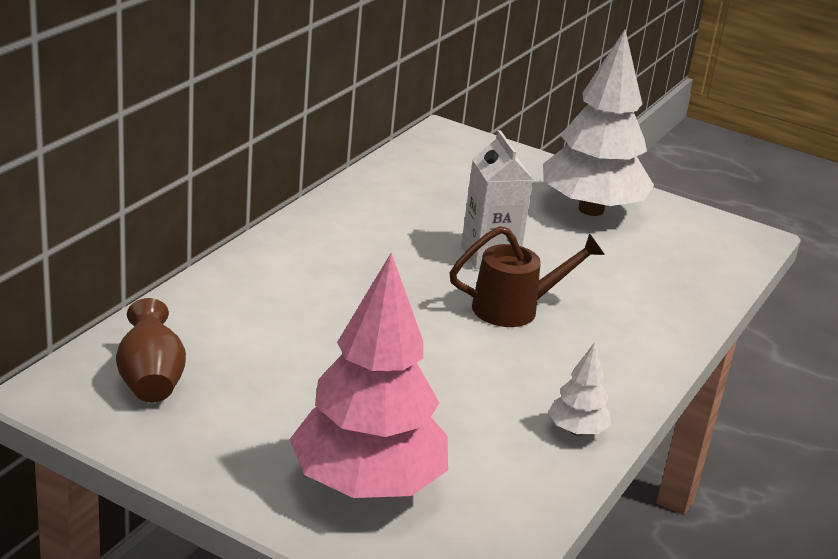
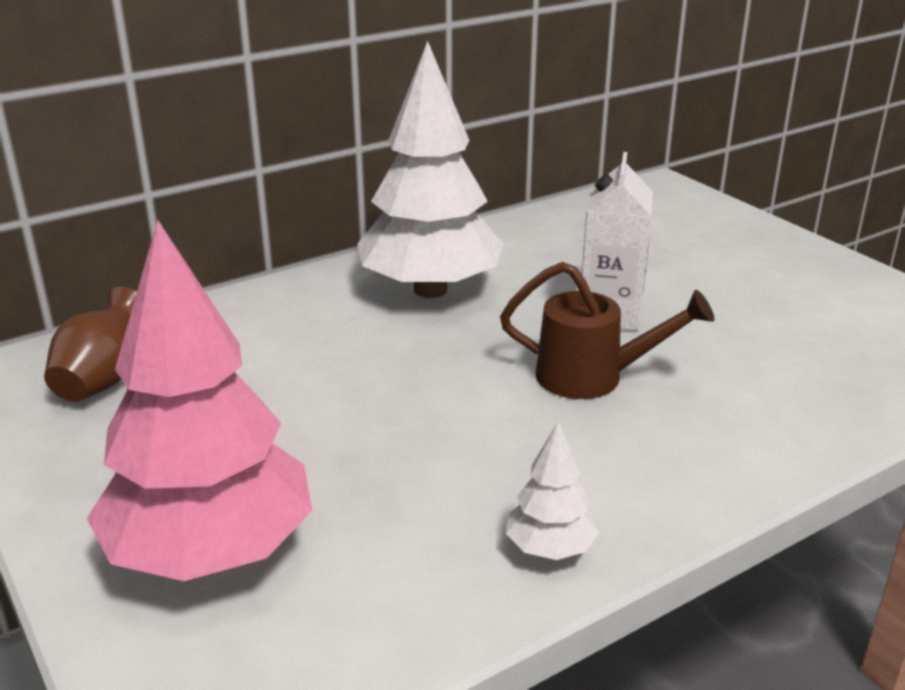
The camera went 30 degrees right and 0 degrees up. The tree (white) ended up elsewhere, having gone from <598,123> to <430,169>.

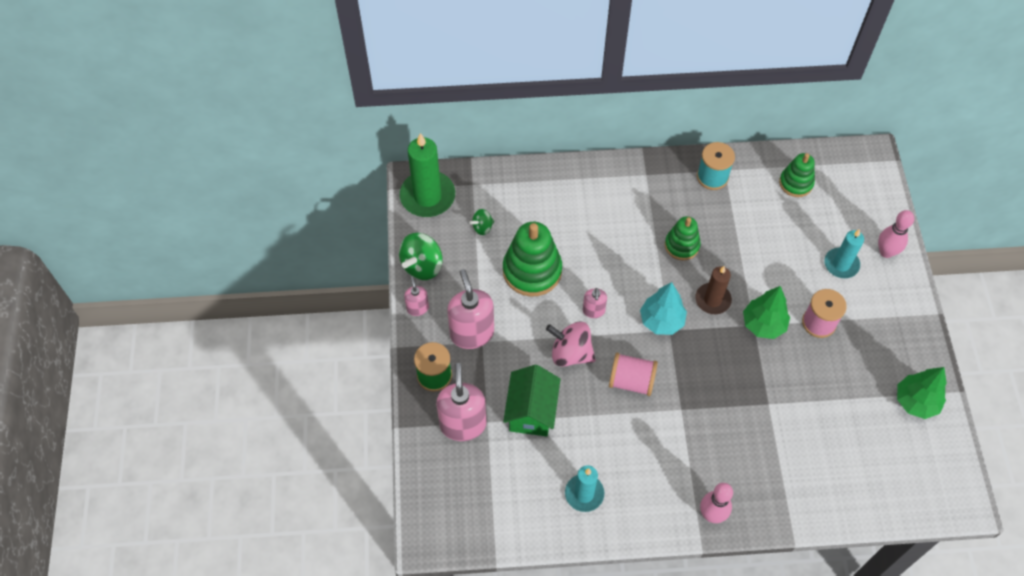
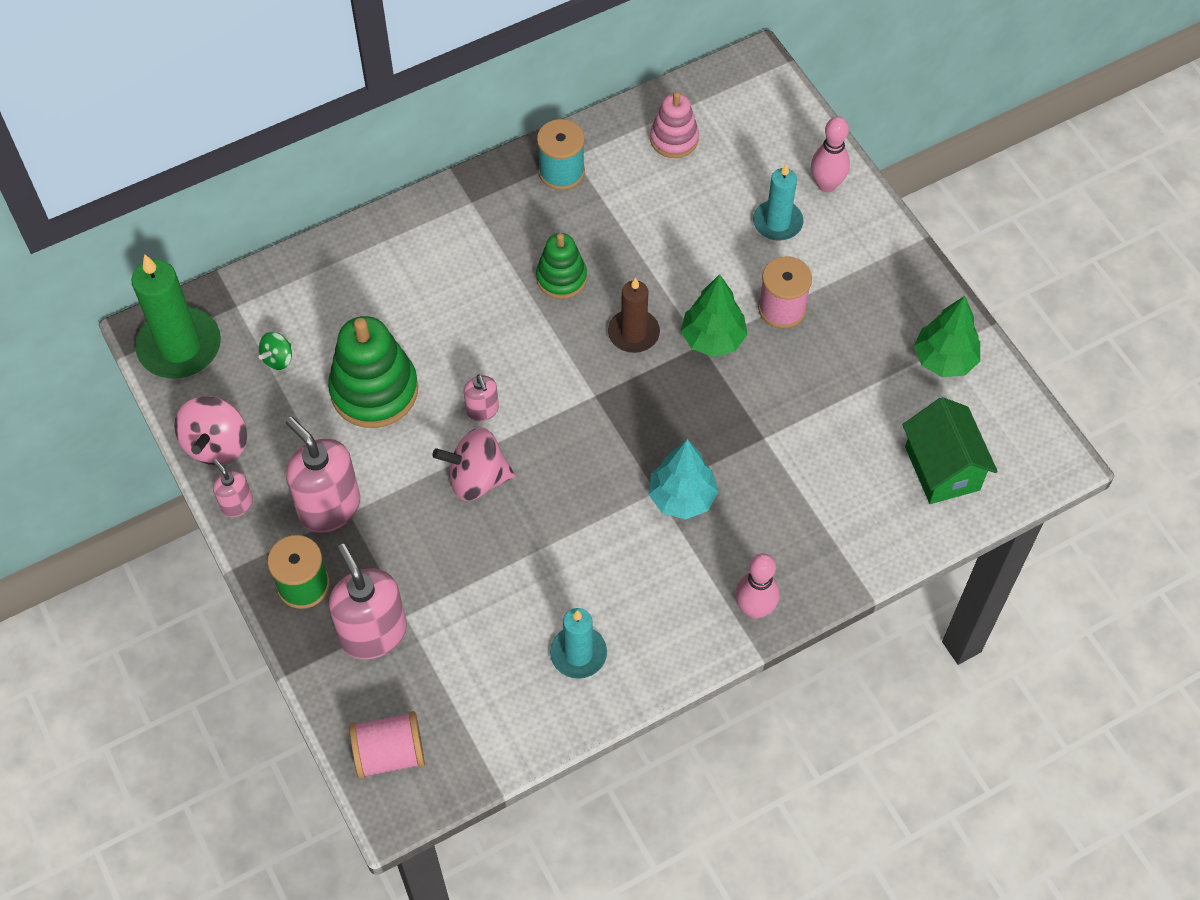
The camera went 25 degrees left and 0 degrees up. What was the stacking toy (green) at <797,175> turned into the stacking toy (pink) at <674,125>. What was the spinning top (green) at <420,256> turned into the spinning top (pink) at <210,430>. The tree (turquoise) ended up elsewhere, having gone from <663,308> to <683,479>. The spool (pink) ended up elsewhere, having gone from <633,374> to <387,745>. The house (green) ended up elsewhere, having gone from <531,400> to <950,450>.

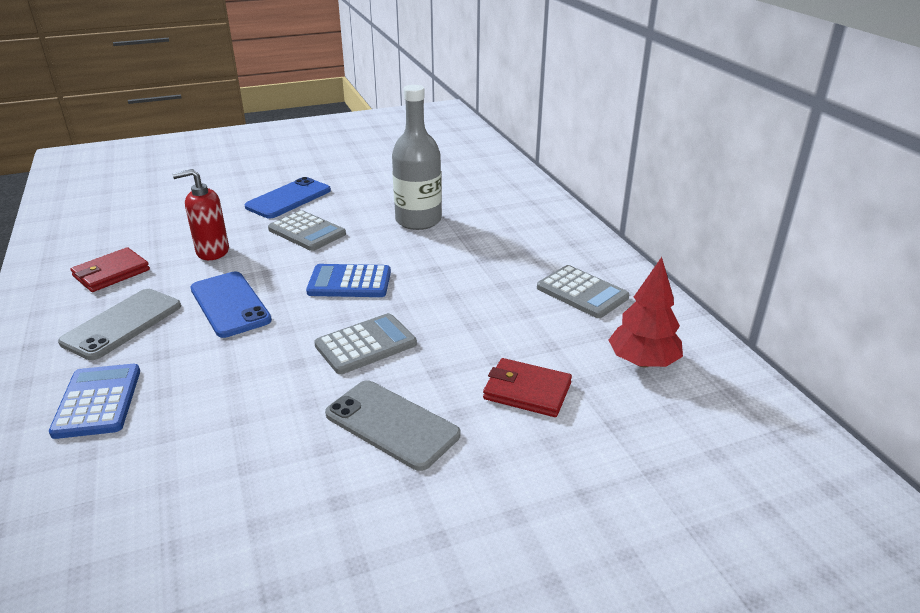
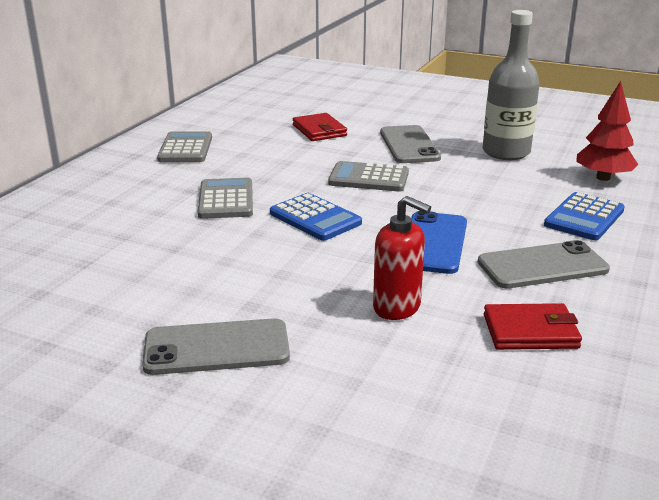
The camera went 135 degrees left and 5 degrees down. The bottle (grey) ended up elsewhere, having gone from <417,157> to <511,85>. What was the phone (blue) at <287,198> turned into the phone (grey) at <216,346>. The calculator (grey) ended up elsewhere, having gone from <307,230> to <225,198>. The tree (red) ended up elsewhere, having gone from <646,312> to <607,131>.

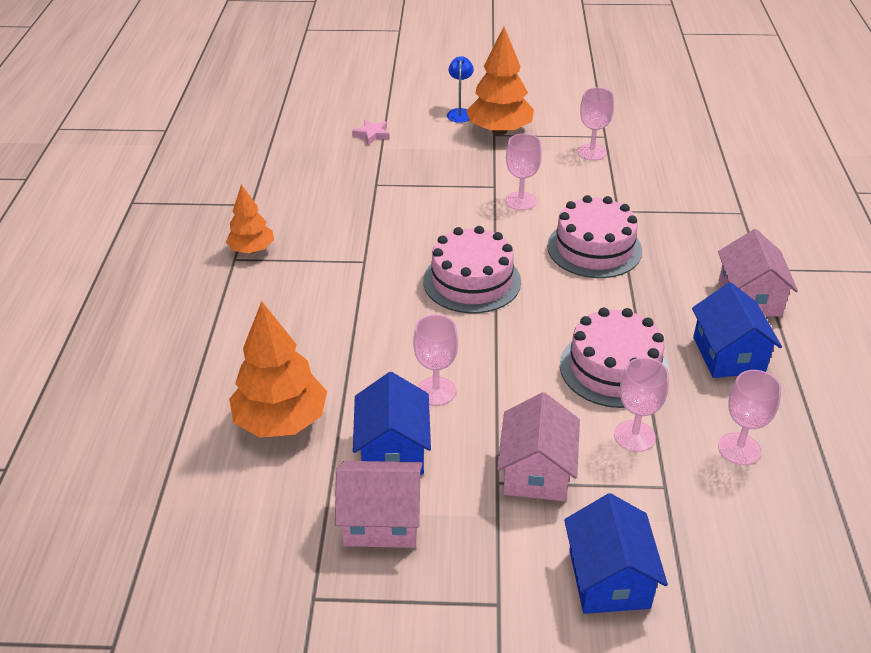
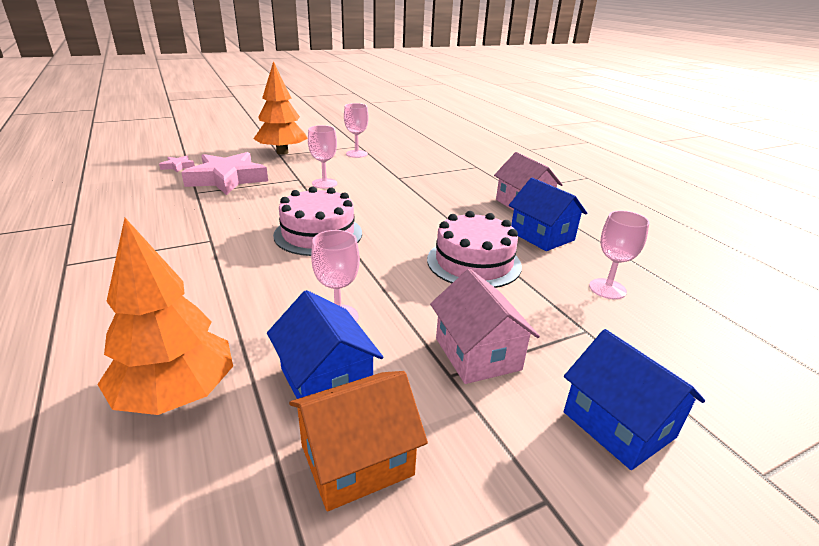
The camera went 30 degrees left and 10 degrees down. The second view lost the lamp (blue) at <460,89>. The second view lost the tree (orange) at <250,219>. The second view lost the cake (pink) at <594,236>. The second view lost the goblet (pink) at <641,404>. What was the house (pink) at <379,504> turned into the house (orange) at <358,441>. The second view gained the star (pink) at <224,173>.

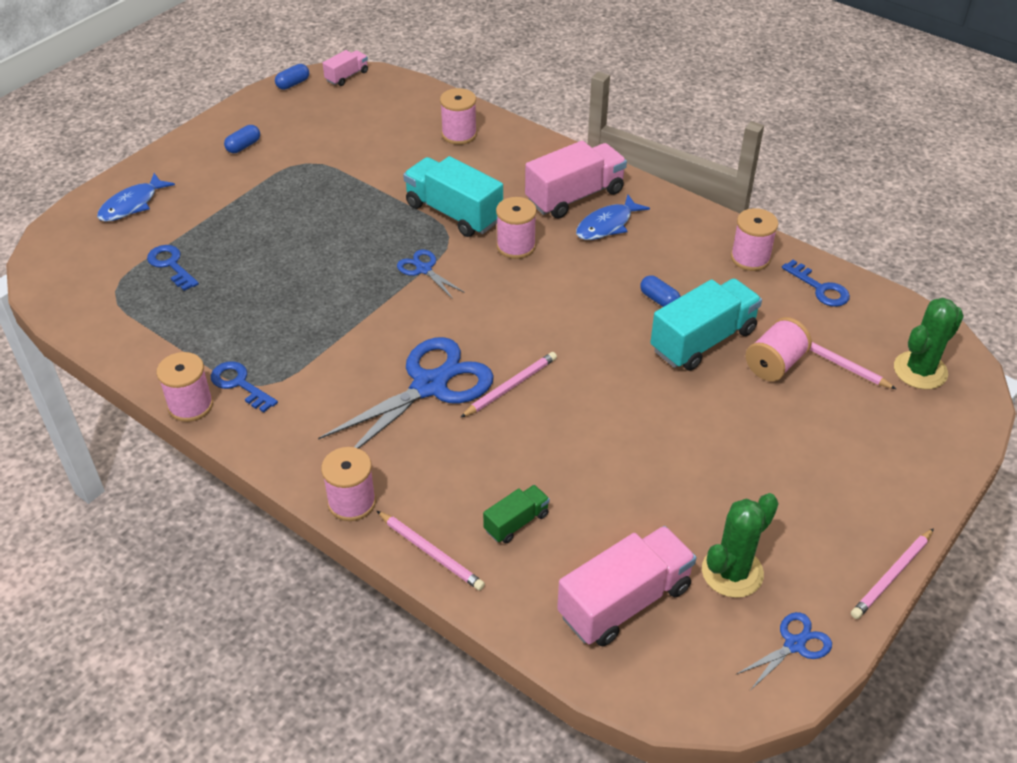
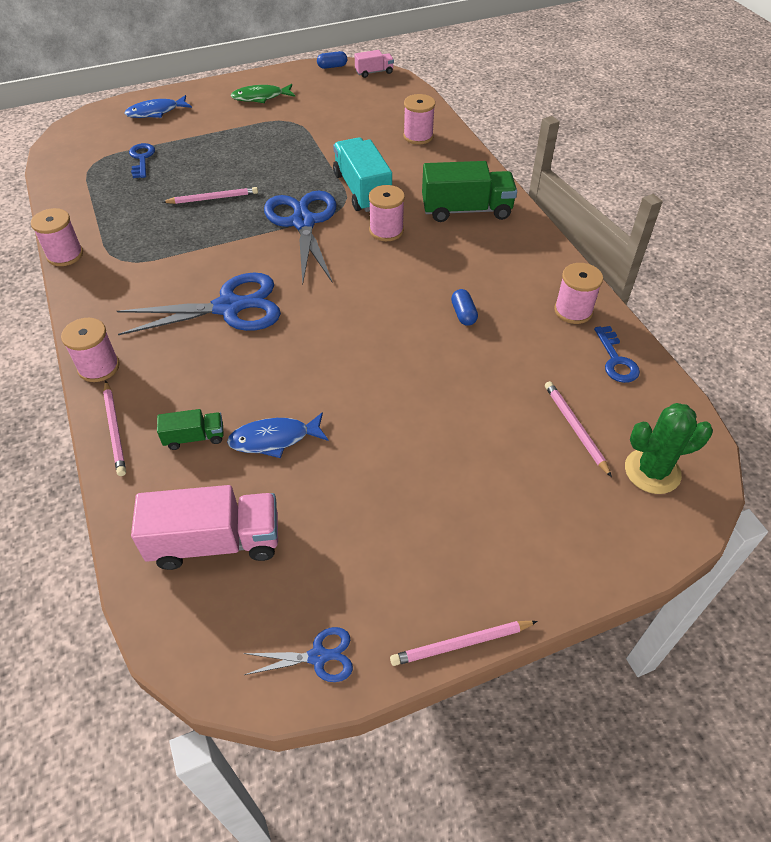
The camera went 30 degrees right and 5 degrees up. Where the capsule (blue) stood at <242,139>, the fish (green) came to stand at <263,93>. What was the truck (pink) at <576,180> turned into the truck (green) at <469,191>. The fish (blue) ended up elsewhere, having gone from <613,217> to <278,435>. The size of the scissors (blue) at <431,274> changed by a factor of 2.09. The second view lost the truck (turquoise) at <706,324>. The second view lost the spool (pink) at <779,349>. The pencil (pink) ended up elsewhere, having gone from <508,385> to <210,195>. The second view lost the key (blue) at <244,386>. The second view lost the cactus (green) at <740,545>.

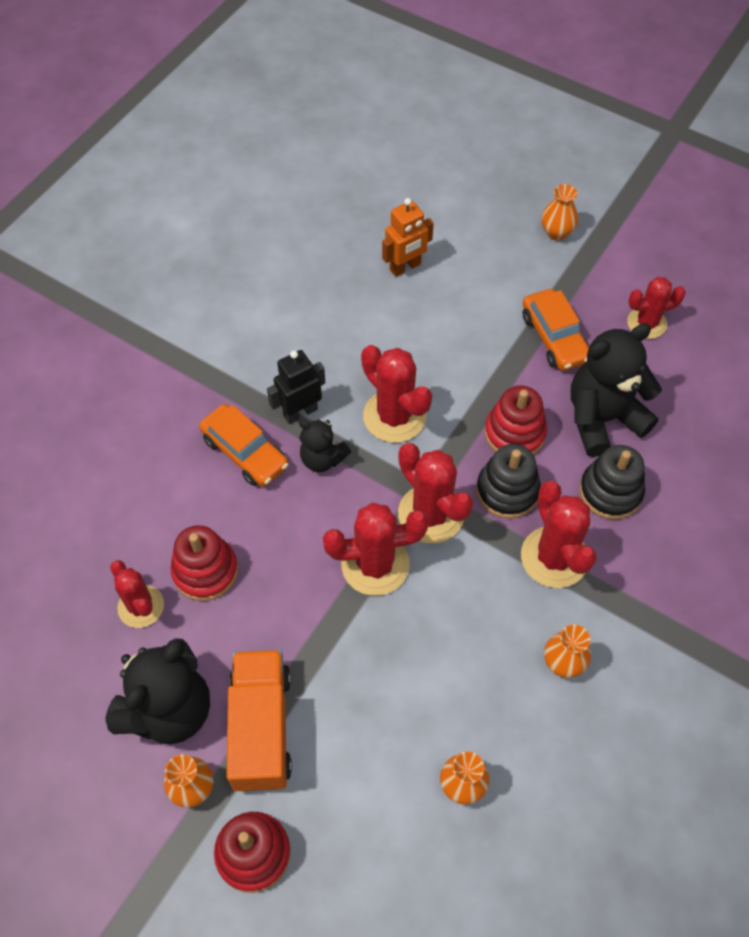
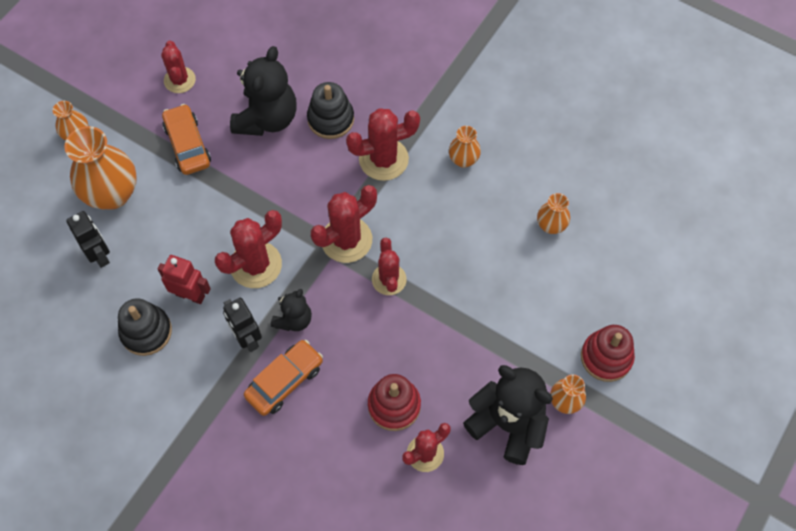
The camera went 90 degrees left and 5 degrees up. What was the robot (orange) at <408,237> turned into the robot (black) at <88,239>. The car (orange) at <556,330> ended up facing another way, 90 degrees counterclockwise from before. The teddy bear (black) at <616,390> ended up facing another way, 135 degrees counterclockwise from before. The second view lost the stacking toy (red) at <516,420>. The stacking toy (black) ended up elsewhere, having gone from <508,481> to <145,327>. The size of the cactus (red) at <376,549> changed by a factor of 0.66. The second view lost the truck (orange) at <259,721>. The second view gained the vase (orange) at <100,168>. The second view gained the robot (red) at <184,279>.

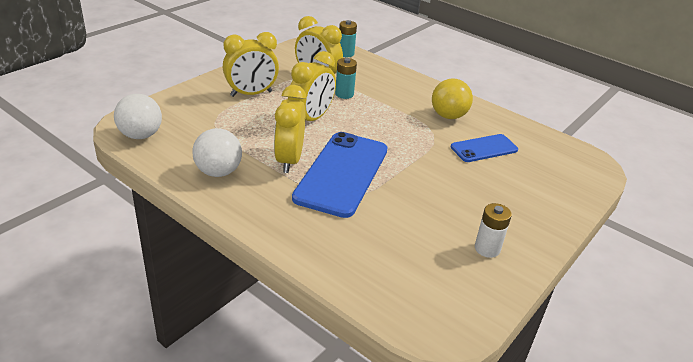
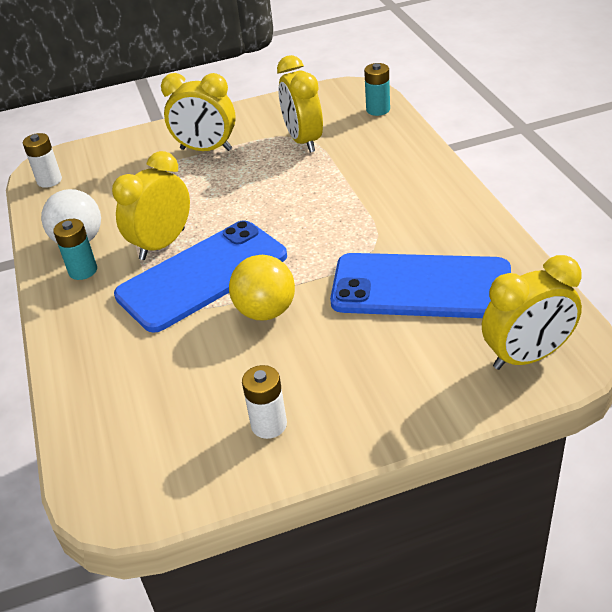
The camera went 40 degrees right and 5 degrees up. The clock (yellow) ended up elsewhere, having gone from <312,86> to <532,312>. The battery (turquoise) ended up elsewhere, having gone from <346,78> to <75,249>. The ball (yellow) ended up elsewhere, having gone from <452,98> to <262,287>. Where the ball (white) stood at <138,116>, the battery (white) came to stand at <42,160>. The size of the phone (blue) at <484,148> changed by a factor of 1.81.

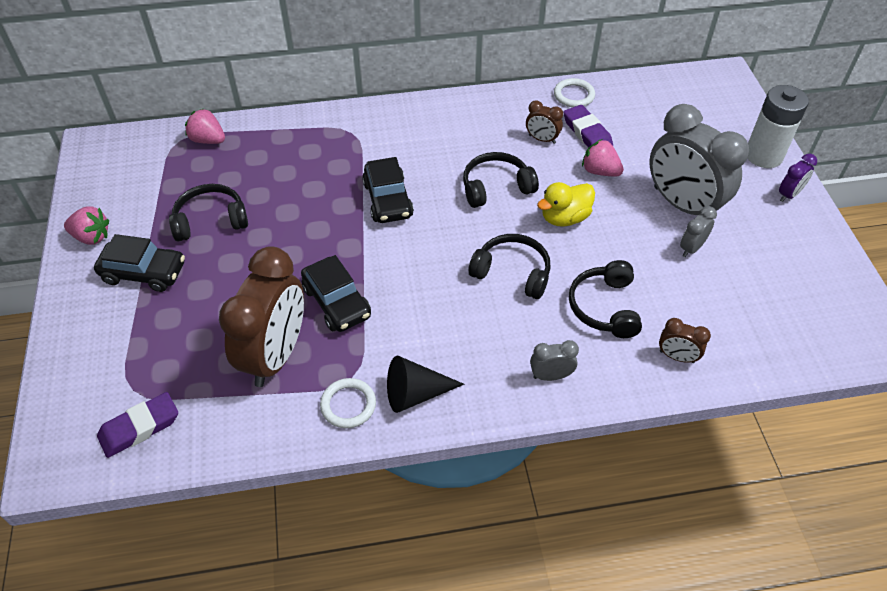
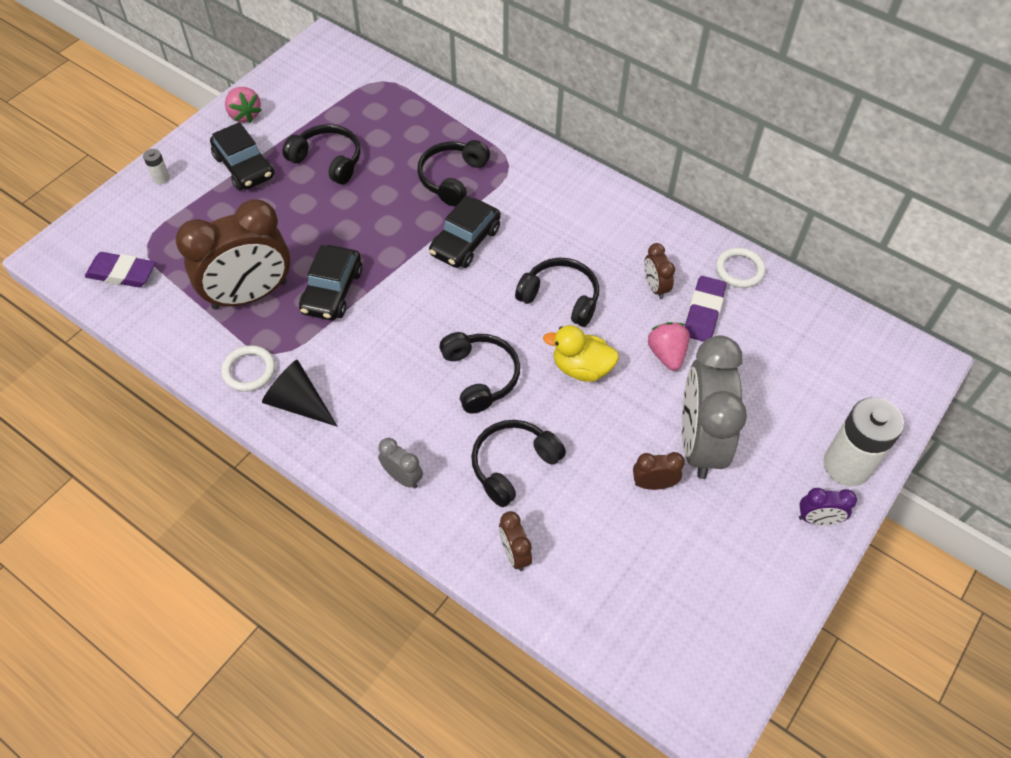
The camera went 45 degrees right and 5 degrees up. The second view lost the strawberry (pink) at <205,126>. What was the clock (grey) at <698,231> turned into the clock (brown) at <659,471>. The second view gained the headphones (black) at <453,173>. The second view gained the battery (white) at <156,166>.

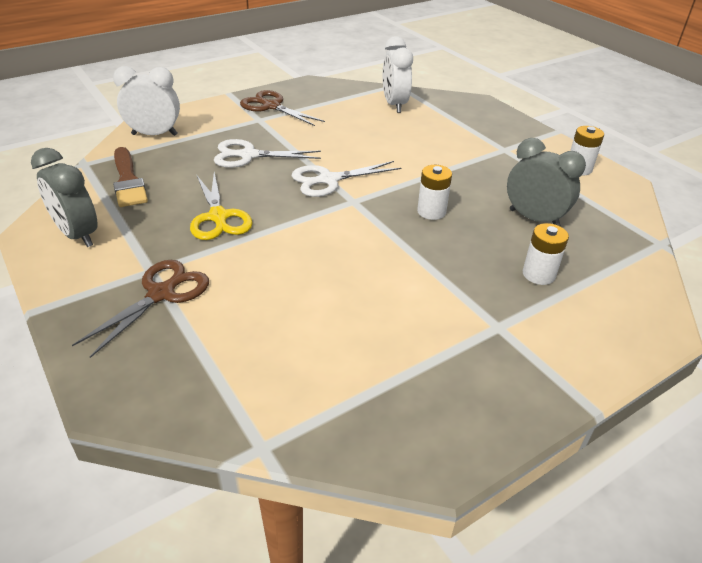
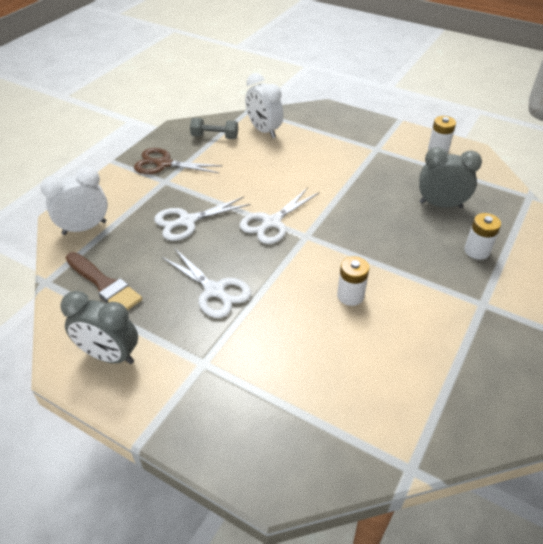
The camera went 25 degrees left and 5 degrees up. The battery (white) ended up elsewhere, having gone from <434,192> to <353,281>. What was the scissors (yellow) at <221,206> turned into the scissors (white) at <206,283>. The second view lost the scissors (brown) at <140,309>. The second view gained the dumbbell (grey) at <214,128>.

